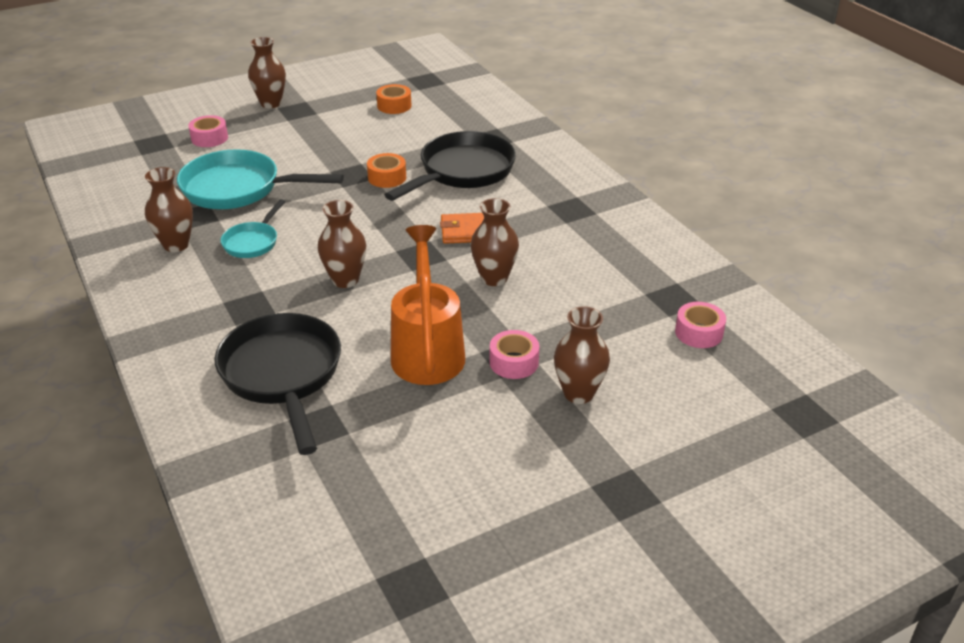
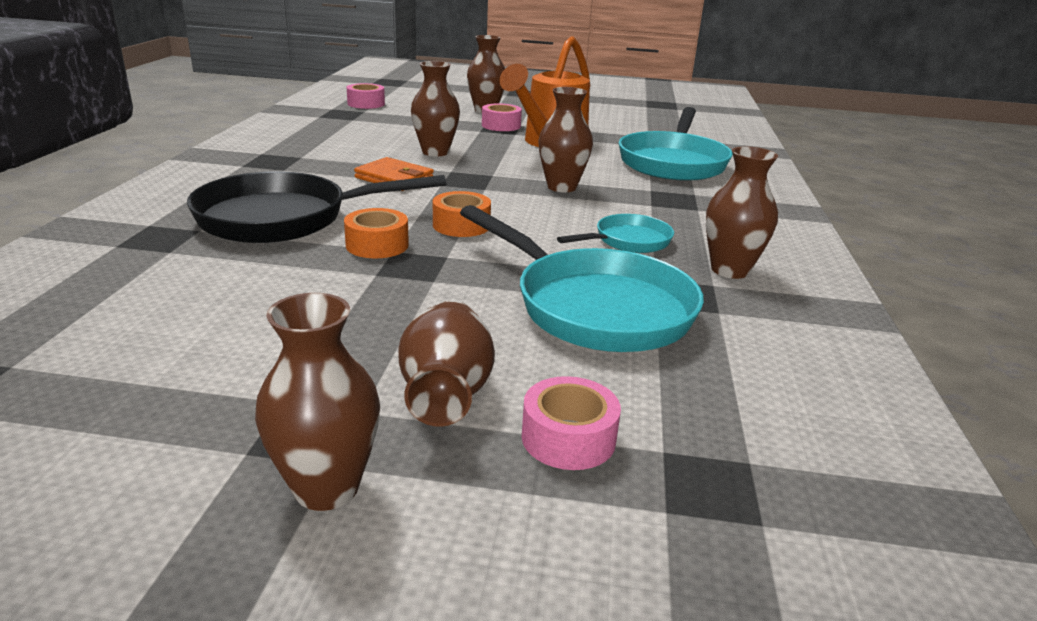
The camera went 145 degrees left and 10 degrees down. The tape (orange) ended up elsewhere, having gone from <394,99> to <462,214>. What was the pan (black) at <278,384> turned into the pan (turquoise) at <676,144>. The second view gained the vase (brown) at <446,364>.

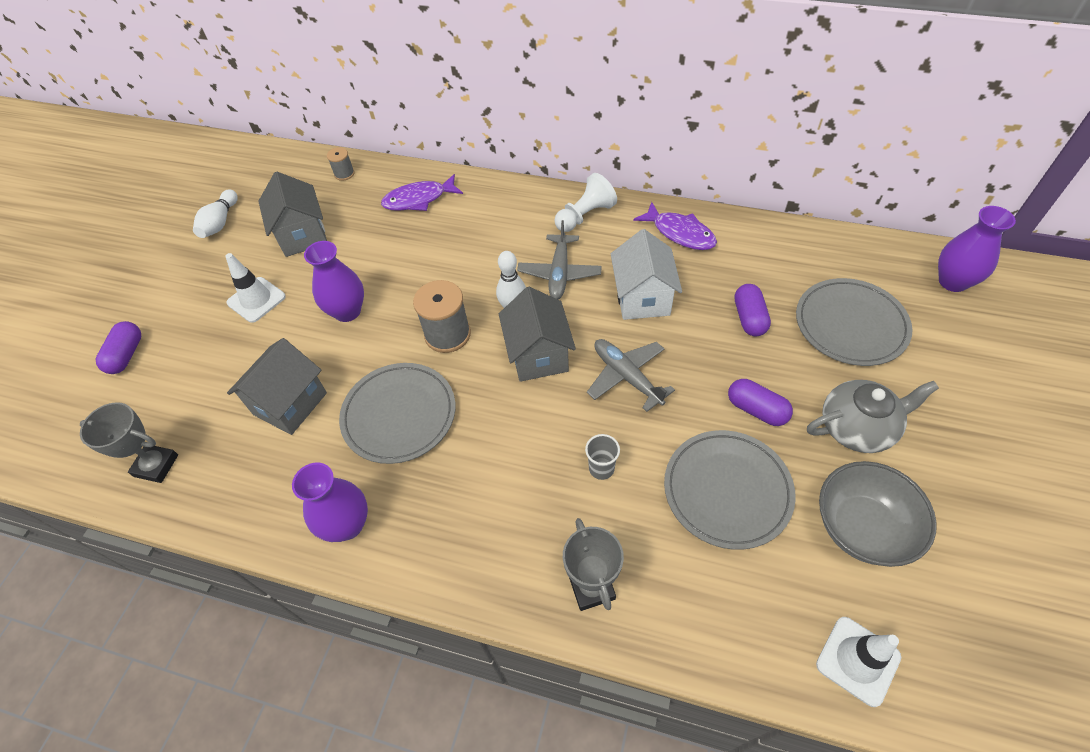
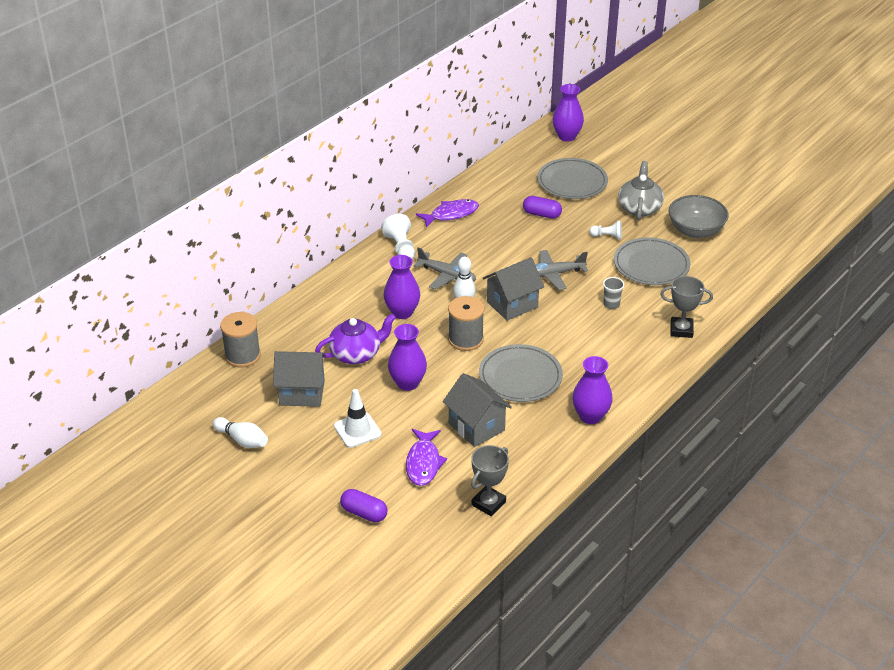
The camera went 70 degrees left and 15 degrees down. The size of the spool (grey) at <341,164> changed by a factor of 1.87. The fish (purple) ended up elsewhere, having gone from <422,192> to <426,457>. The second view lost the house (white) at <646,274>. The house (grey) at <537,334> ended up facing another way, 45 degrees counterclockwise from before. Where the capsule (purple) stood at <760,402>, the pawn (white) came to stand at <606,230>. The second view lost the traffic cone (white) at <858,662>. The second view gained the vase (purple) at <401,287>. The second view gained the teapot (purple) at <355,339>.

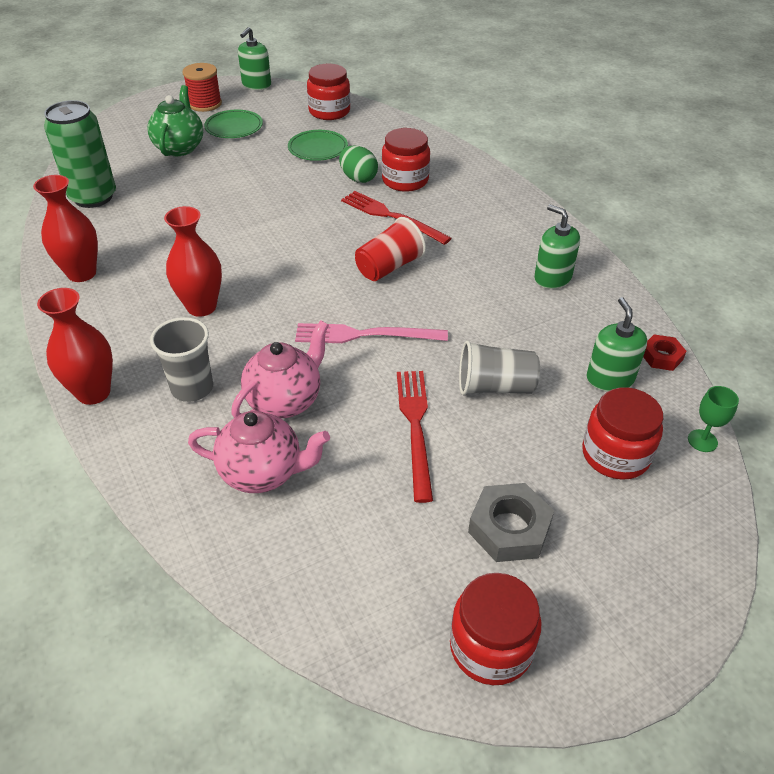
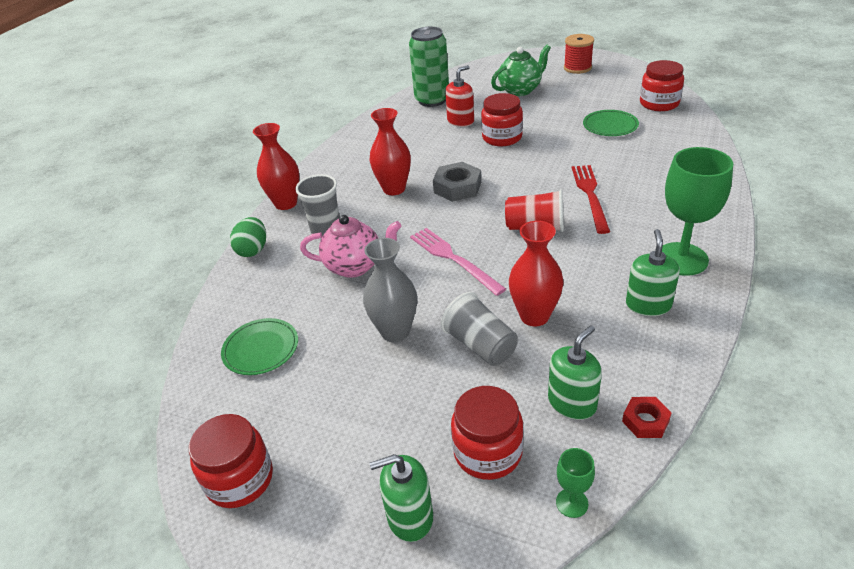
The camera went 55 degrees right and 5 degrees down. The soap dispenser (green) ended up elsewhere, having gone from <254,58> to <401,498>. The plate (green) ended up elsewhere, having gone from <233,123> to <259,346>. The jar (red) ended up elsewhere, having gone from <406,160> to <502,119>. The egg (green) ended up elsewhere, having gone from <358,164> to <248,237>. The vase (red) ended up elsewhere, having gone from <65,228> to <536,273>. Where the fork (red) stood at <415,437>, the vase (grey) came to stand at <390,290>. The second view lost the teapot (pink) at <259,452>. The nut (grey) ended up elsewhere, having gone from <511,522> to <457,182>. The second view gained the soap dispenser (red) at <459,96>. The second view gained the goblet (green) at <697,211>.

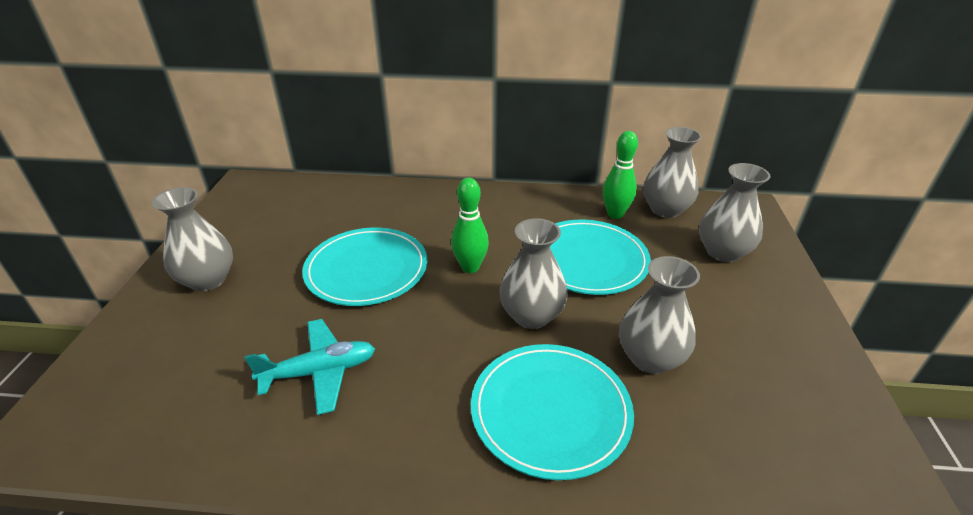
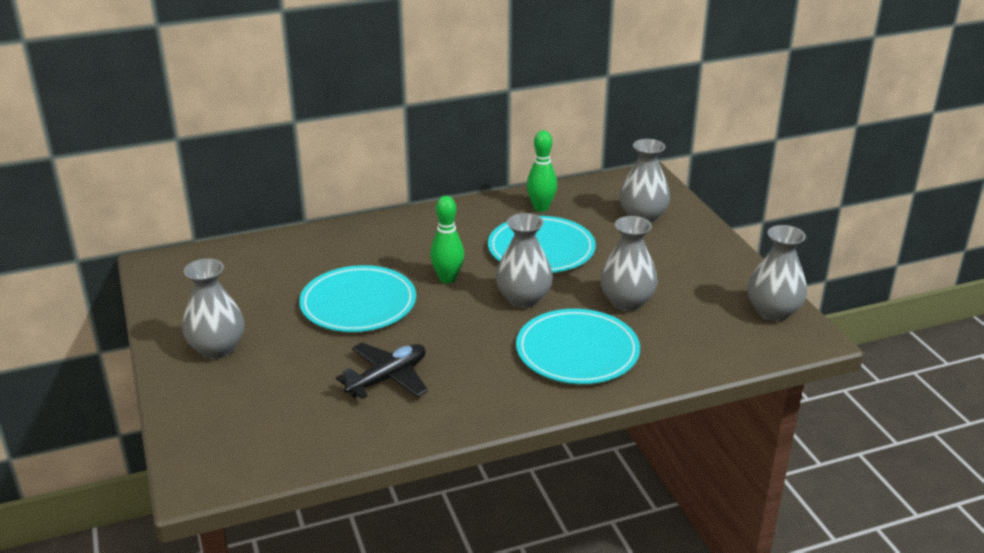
The camera went 25 degrees left and 5 degrees down. The vase (grey) ended up elsewhere, having gone from <673,172> to <777,273>. What was the plane (turquoise) at <310,367> turned into the plane (black) at <382,371>.

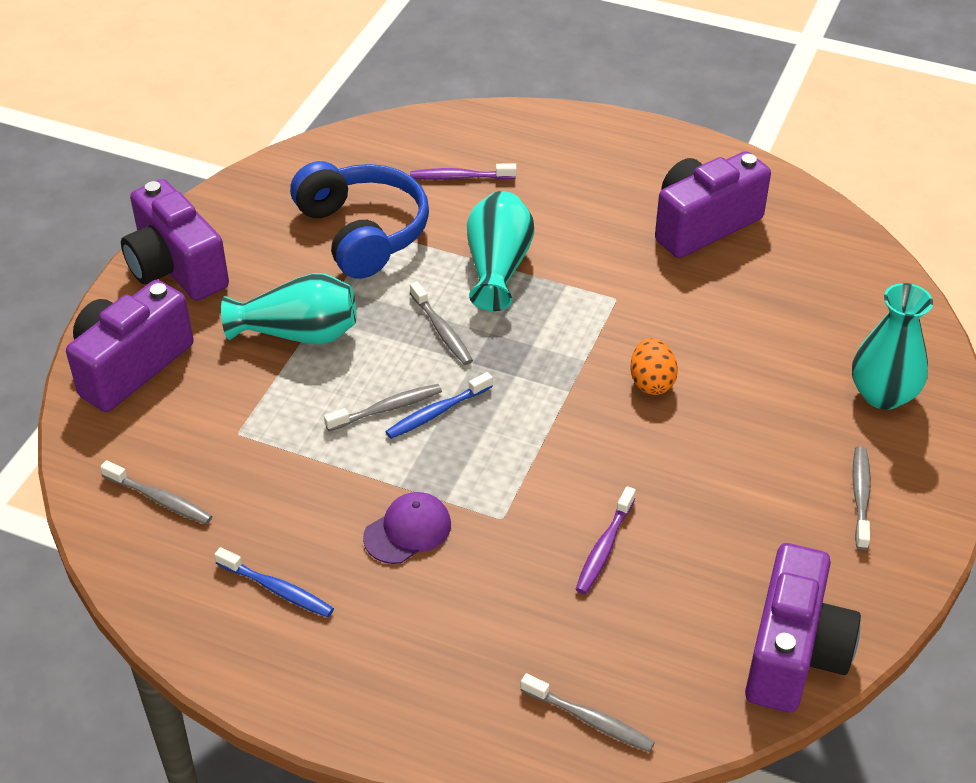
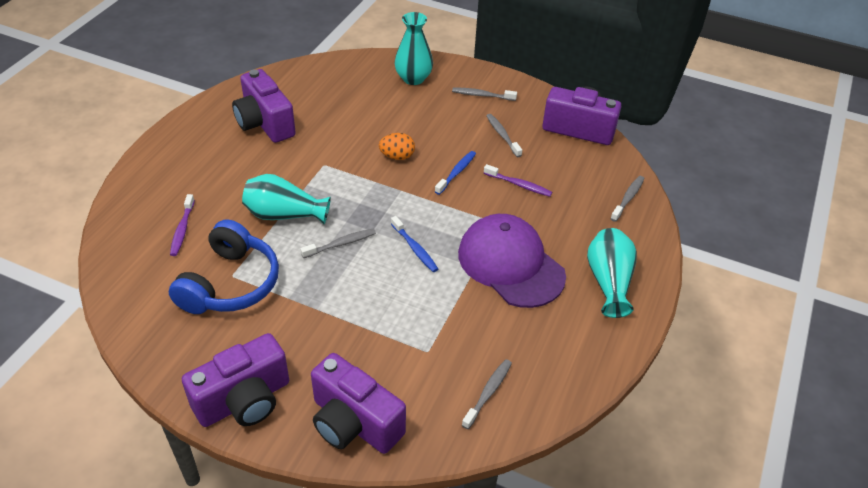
The camera went 90 degrees left and 0 degrees up. The headphones (blue) at <359,220> ended up facing another way, 135 degrees clockwise from before. The vase (turquoise) ended up elsewhere, having gone from <288,309> to <612,273>. The toothbrush (grey) ended up elsewhere, having gone from <383,407> to <504,135>. The size of the cap (purple) at <407,528> changed by a factor of 2.11. The toothbrush (blue) ended up elsewhere, having gone from <274,582> to <455,173>.

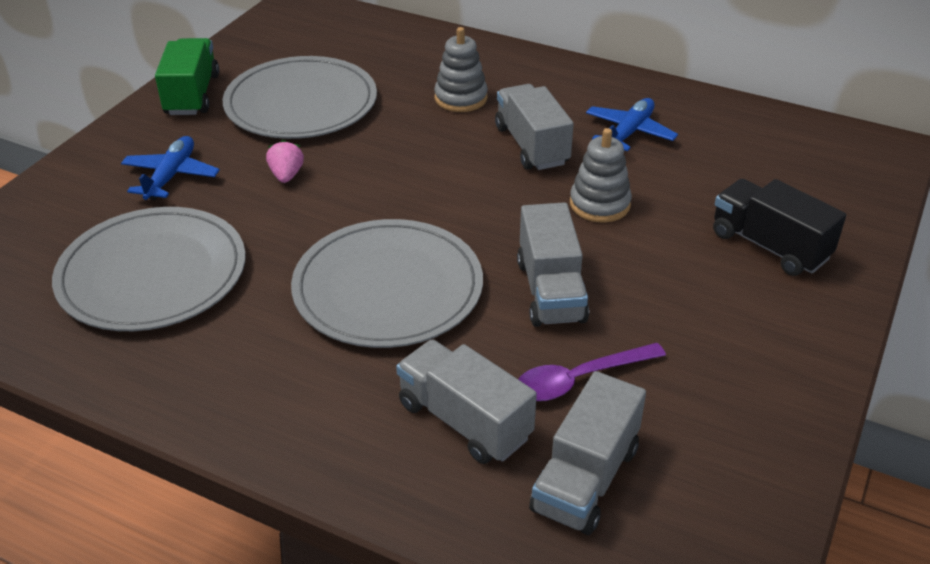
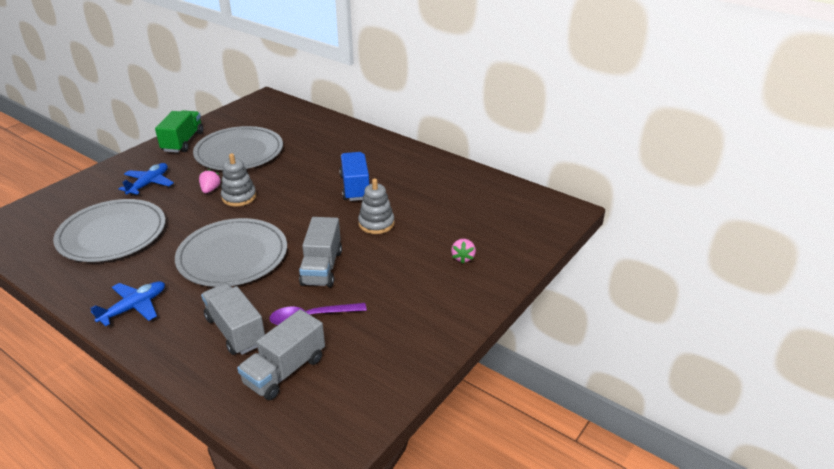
The camera went 10 degrees right and 5 degrees down. The stacking toy (grey) ended up elsewhere, having gone from <461,69> to <239,180>. What was the truck (grey) at <534,127> turned into the truck (blue) at <354,176>. The plane (blue) ended up elsewhere, having gone from <632,124> to <127,303>. Where the truck (black) stood at <779,227>, the strawberry (pink) came to stand at <463,251>.

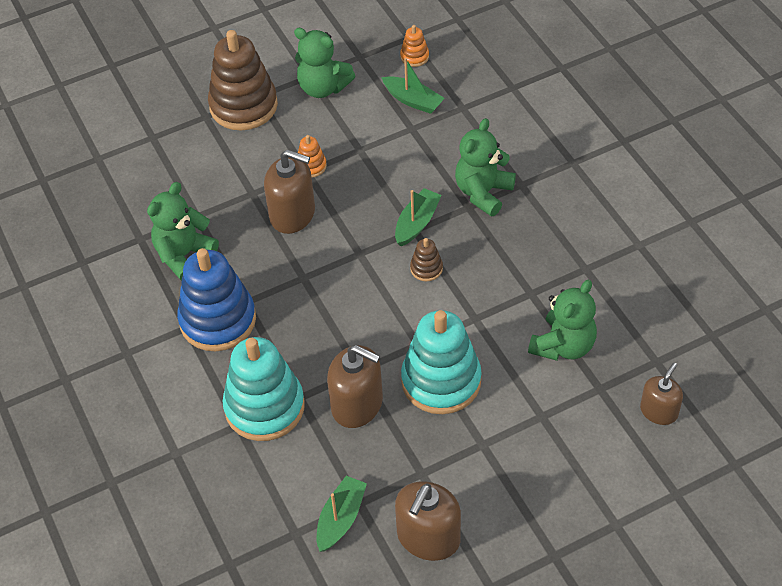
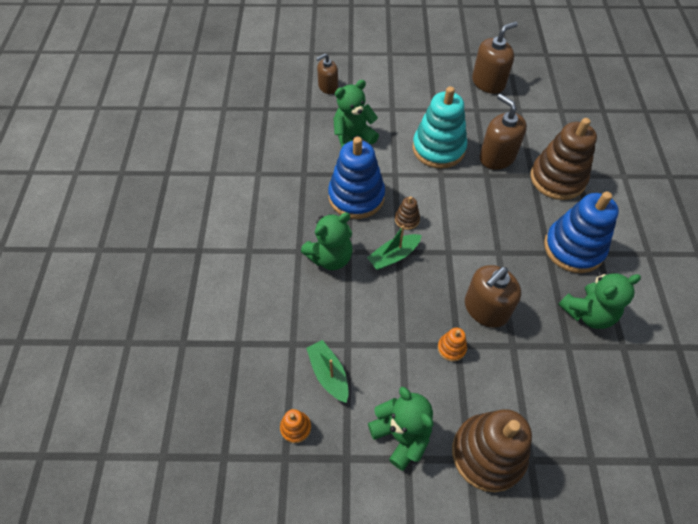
The camera went 155 degrees left and 5 degrees up. The soap dispenser (brown) at <289,191> ended up facing another way, 90 degrees counterclockwise from before. What was the stacking toy (turquoise) at <263,389> turned into the stacking toy (brown) at <563,159>. The second view lost the boat (green) at <341,514>. The second view gained the stacking toy (blue) at <356,178>.

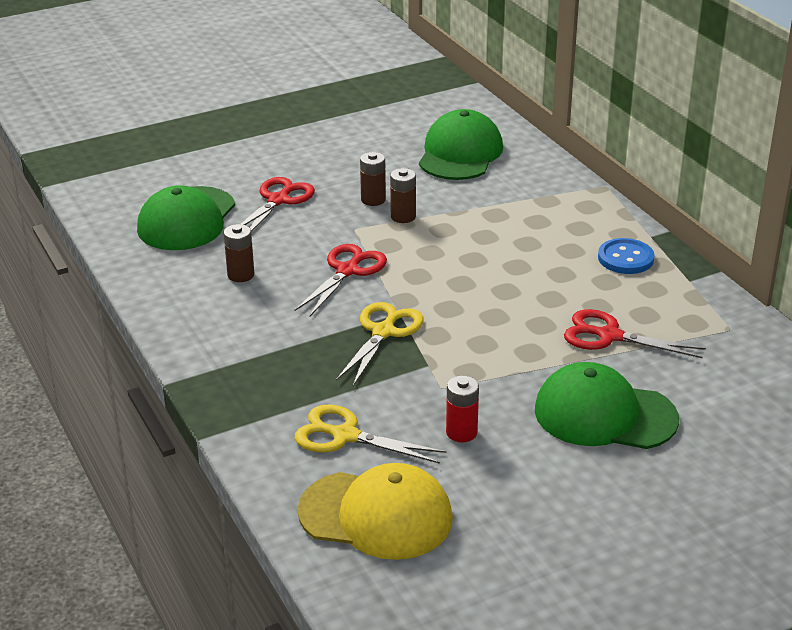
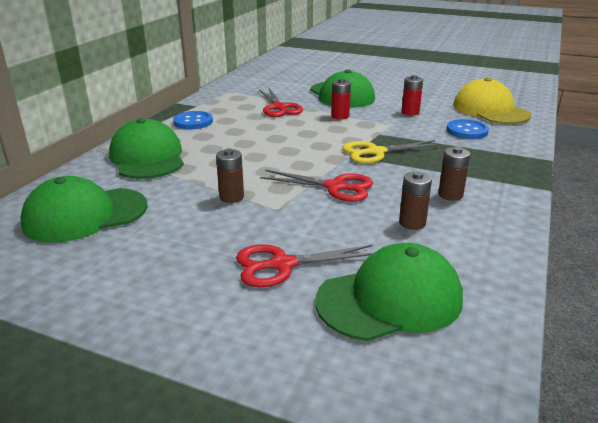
The camera went 130 degrees left and 5 degrees down. The battery (brown) ended up elsewhere, having gone from <373,179> to <454,174>. The scissors (red) at <341,280> ended up facing another way, 150 degrees counterclockwise from before. Where the scissors (yellow) stood at <370,434>, the button (blue) came to stand at <467,129>. The second view gained the battery (red) at <341,99>. The second view gained the cap (green) at <146,148>.

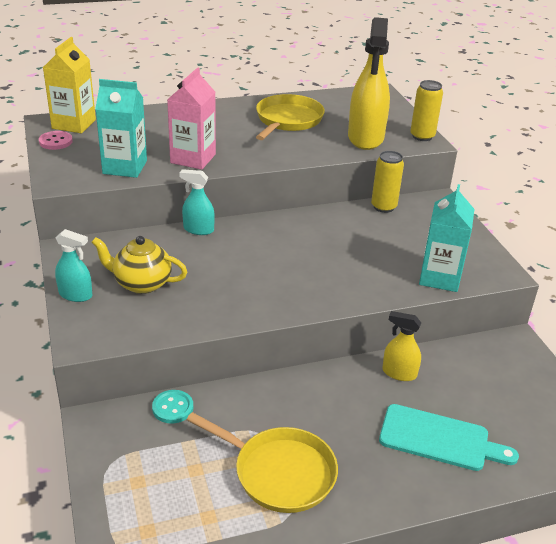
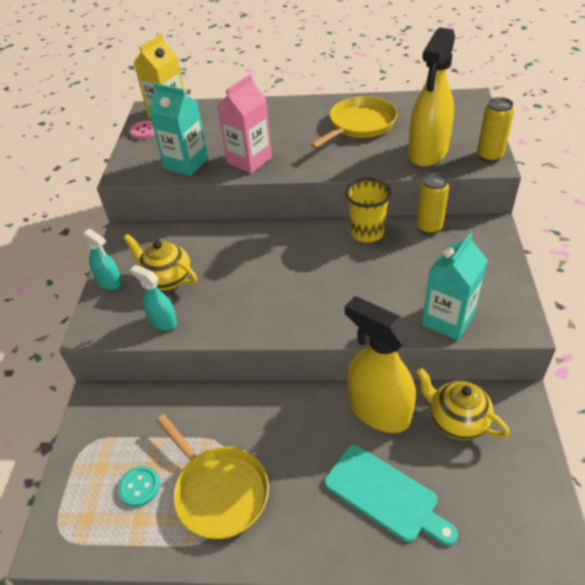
The camera went 25 degrees right and 10 degrees up. The spray bottle (turquoise) ended up elsewhere, having gone from <197,202> to <153,297>. The size of the spray bottle (yellow) at <401,346> changed by a factor of 1.95. The button (turquoise) ended up elsewhere, having gone from <172,407> to <139,486>. The second view gained the cup (yellow) at <368,210>. The second view gained the teapot (yellow) at <462,404>.

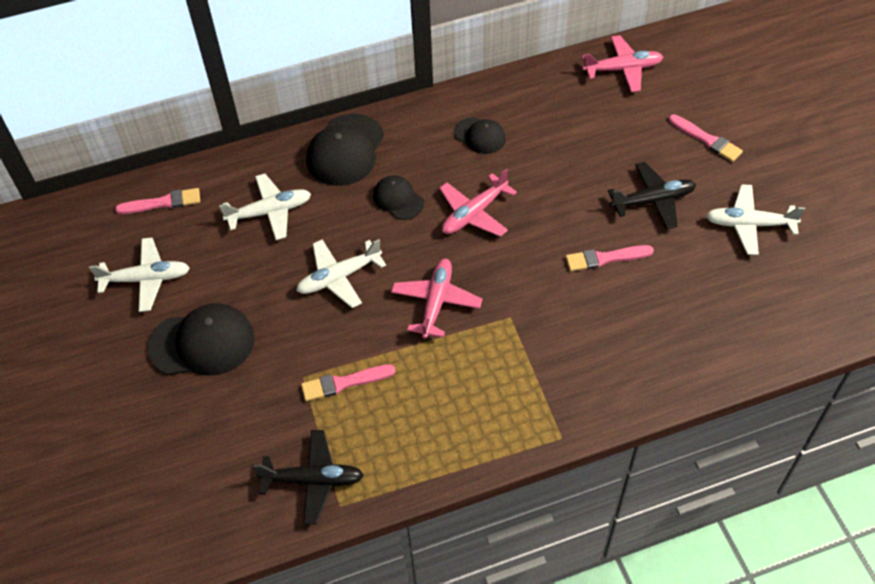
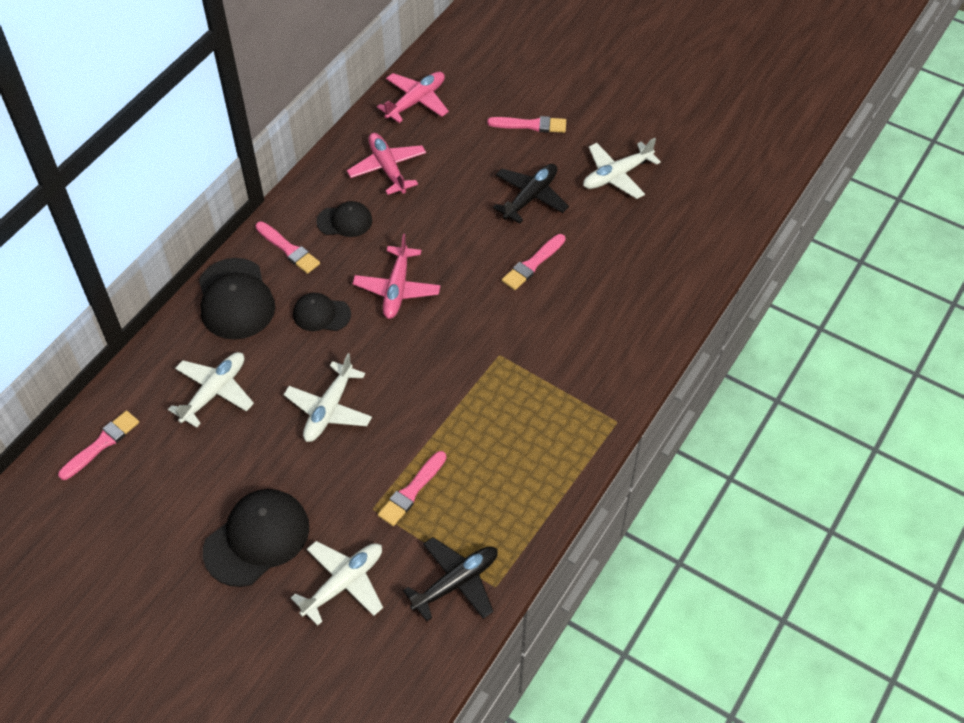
The camera went 40 degrees left and 0 degrees up. The plane (white) ended up elsewhere, having gone from <139,275> to <337,583>. The plane (pink) ended up elsewhere, having gone from <436,299> to <386,164>. The second view gained the brush (pink) at <287,247>.

